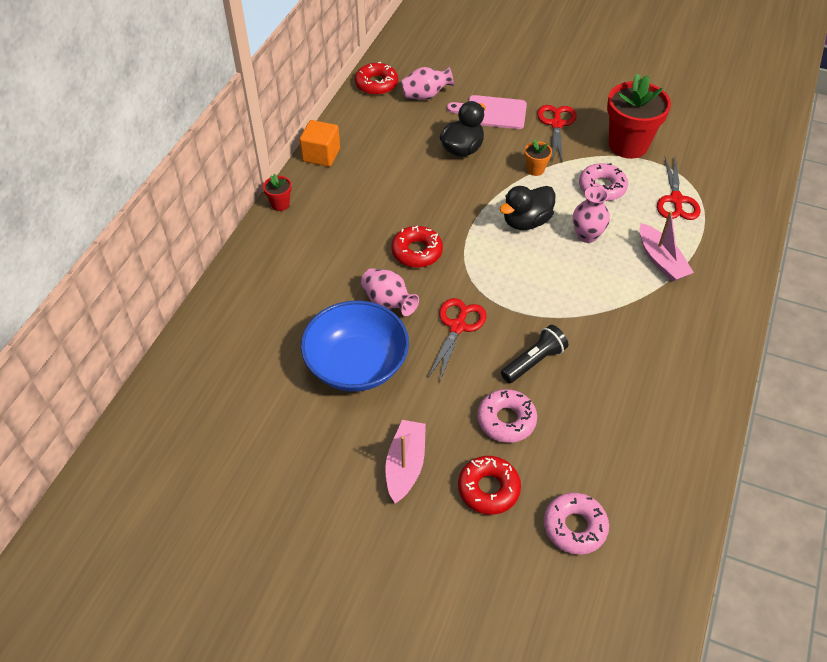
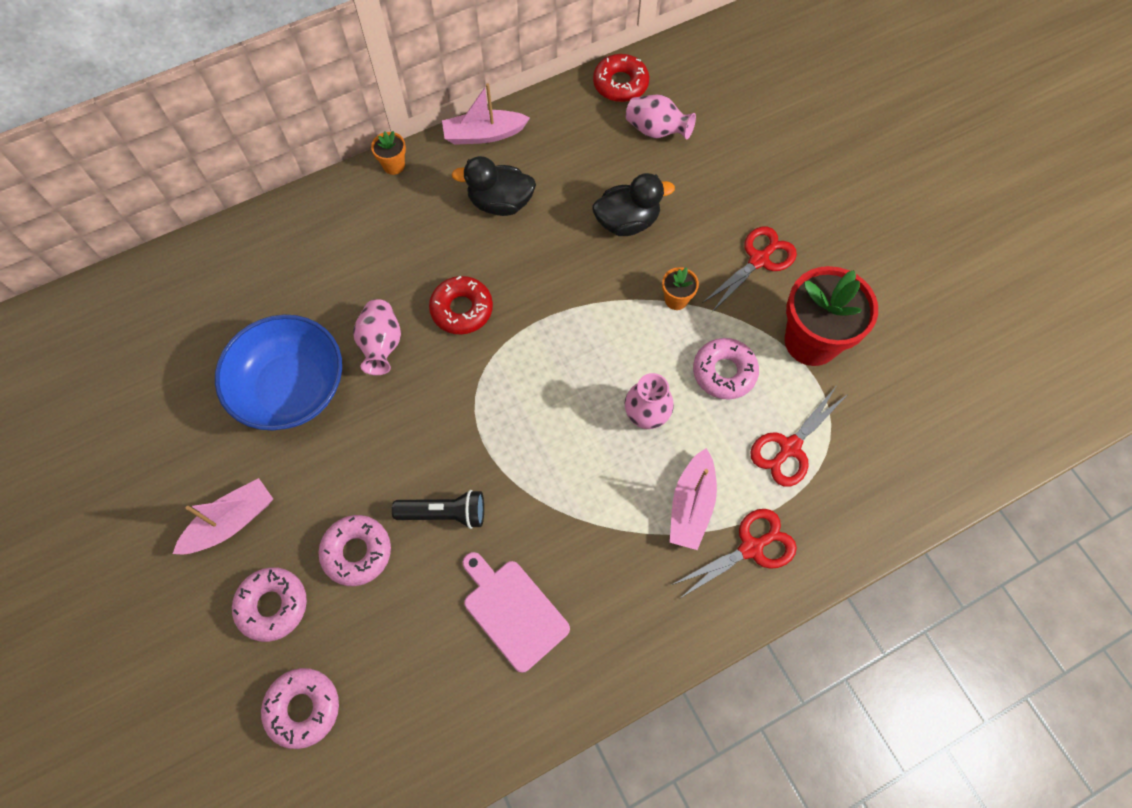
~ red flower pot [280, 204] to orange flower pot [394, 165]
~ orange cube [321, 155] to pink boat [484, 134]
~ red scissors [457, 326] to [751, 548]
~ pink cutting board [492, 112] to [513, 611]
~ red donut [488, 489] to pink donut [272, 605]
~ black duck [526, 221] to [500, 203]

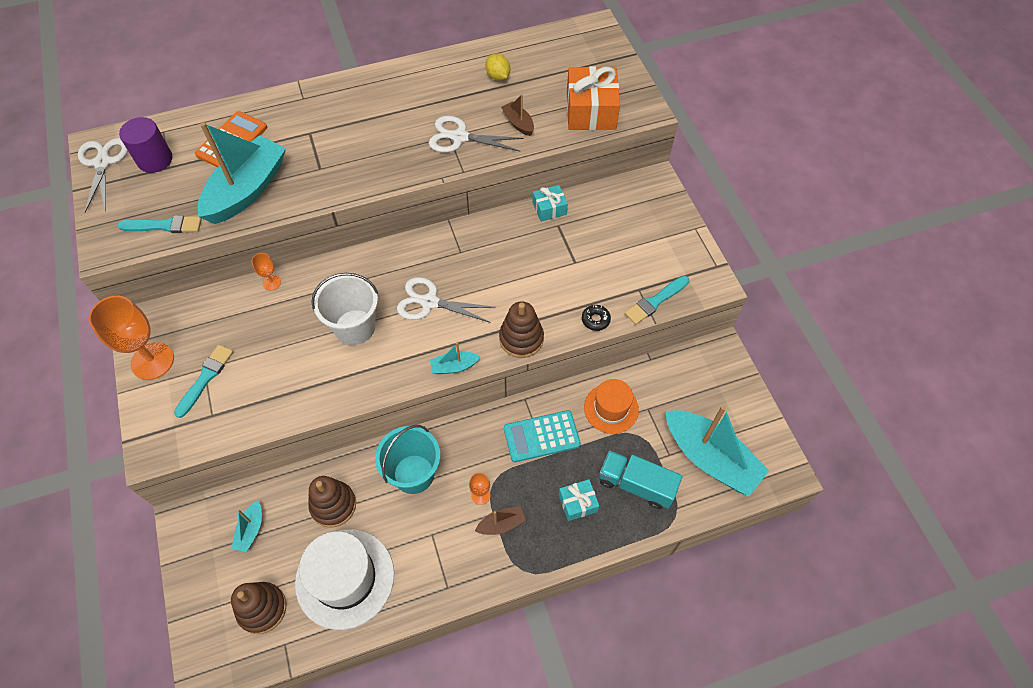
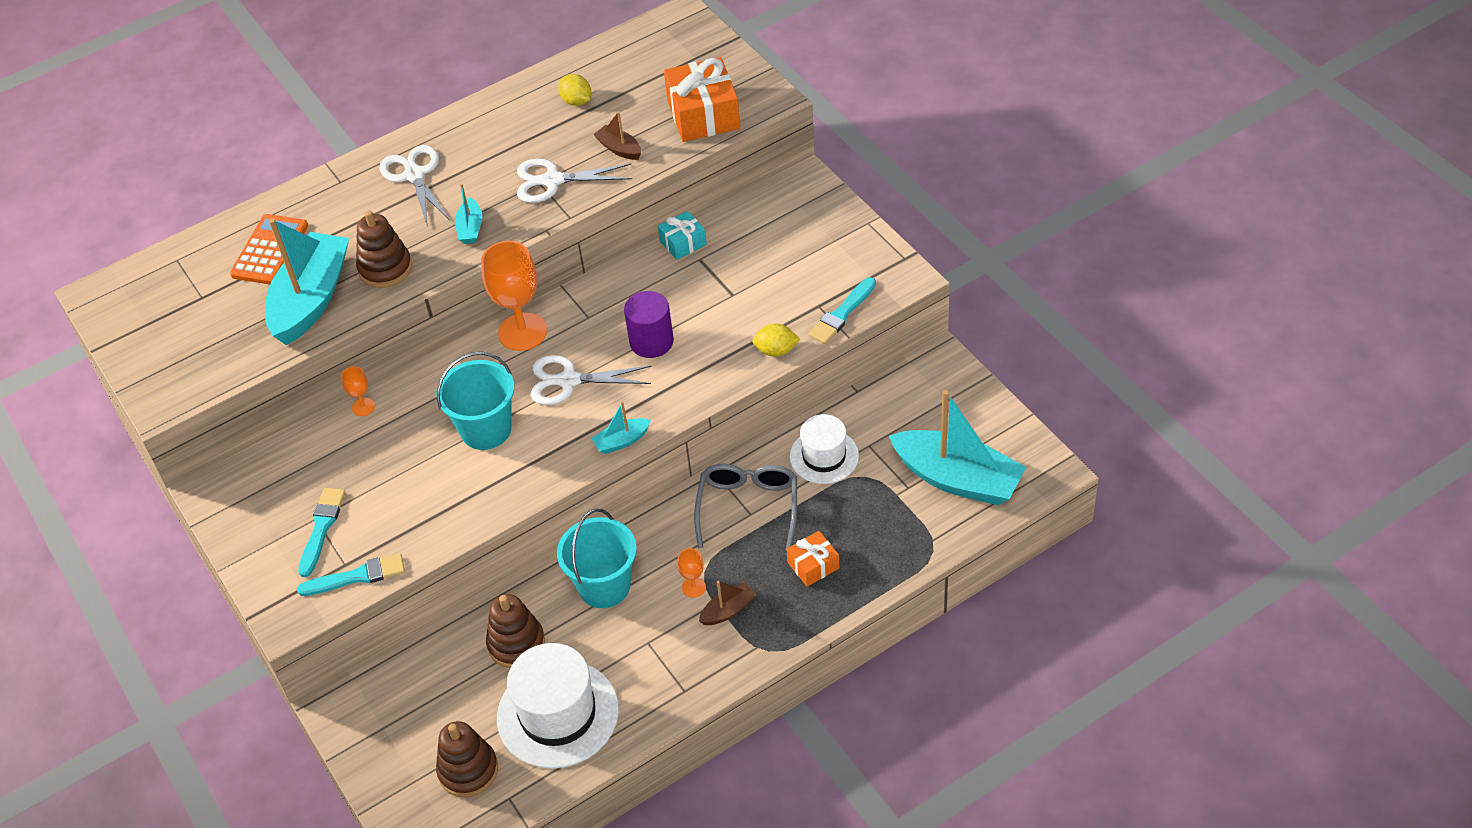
~ white scissors [103, 163] to [414, 175]
~ orange goblet [152, 361] to [522, 332]
~ turquoise brush [164, 226] to [357, 576]
~ purple cylinder [155, 160] to [651, 342]
~ turquoise boat [251, 530] to [470, 228]
~ white bucket [355, 327] to turquoise bucket [486, 429]
~ brown stacking toy [521, 339] to [385, 268]
~ turquoise calculator [541, 436] to grey glasses [748, 507]
~ turquoise gift [578, 503] to orange gift [813, 565]
~ black donut [595, 320] to yellow lemon [776, 351]
~ orange hat [611, 408] to white hat [824, 456]
- turquoise truck [636, 484]

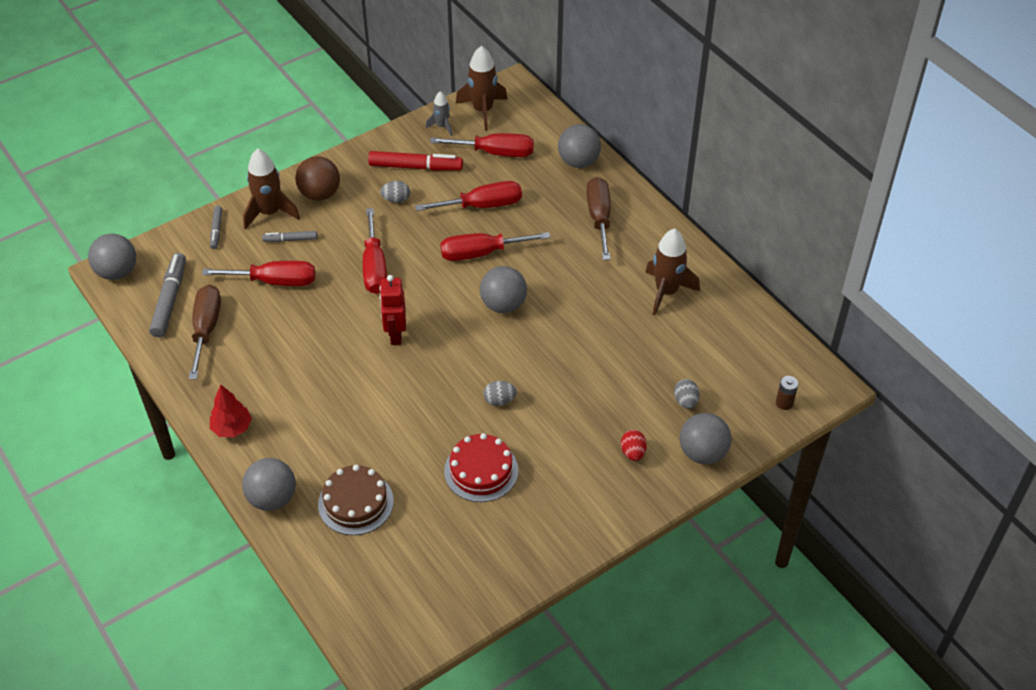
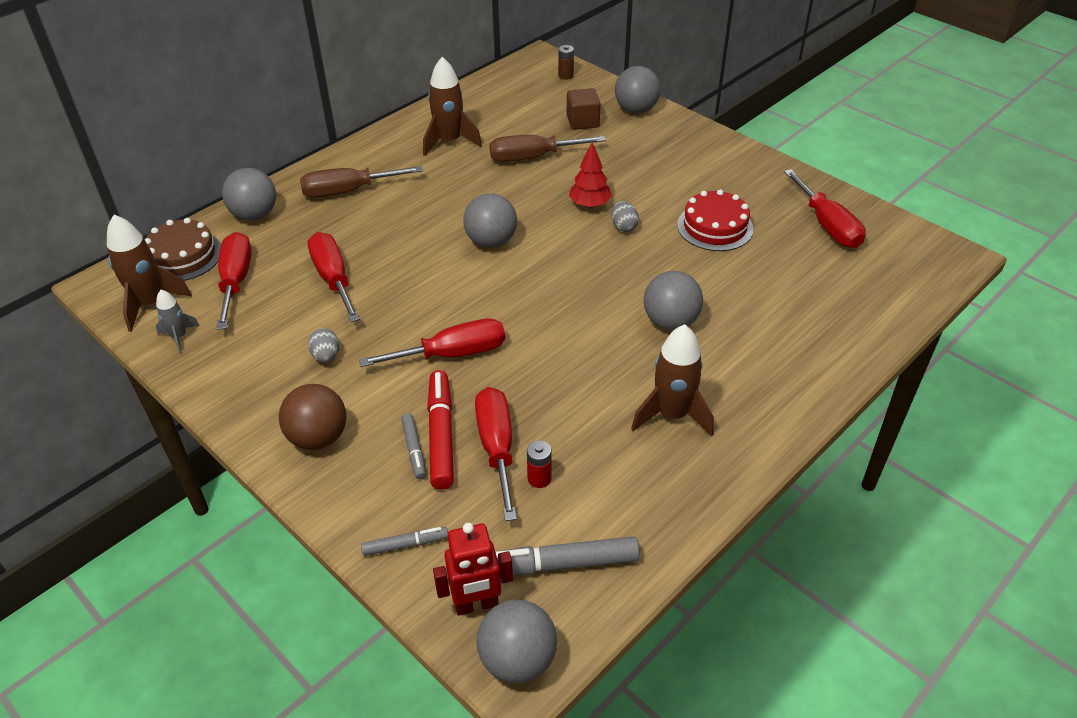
~ brown screwdriver [206, 329] to [532, 157]
~ red tree [232, 428] to [589, 204]
~ grey ball [272, 498] to [670, 321]
~ brown rocket [270, 212] to [672, 415]
~ brown cake [355, 502] to [182, 256]
~ red marker [415, 167] to [441, 435]
~ red robot [395, 334] to [476, 605]
~ red screwdriver [481, 253] to [827, 225]
- red egg [633, 452]
~ grey egg [685, 401] to brown cube [582, 121]
+ red battery [539, 478]

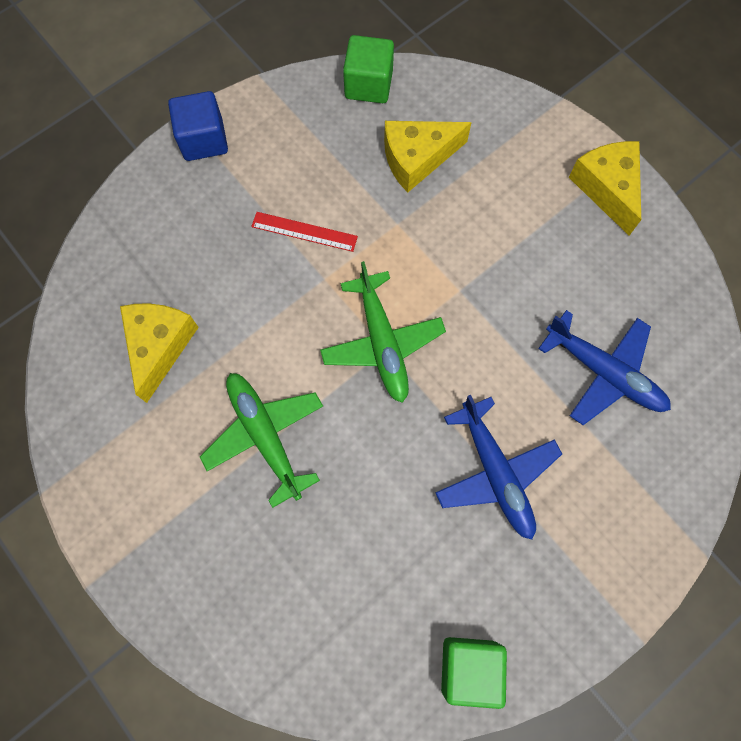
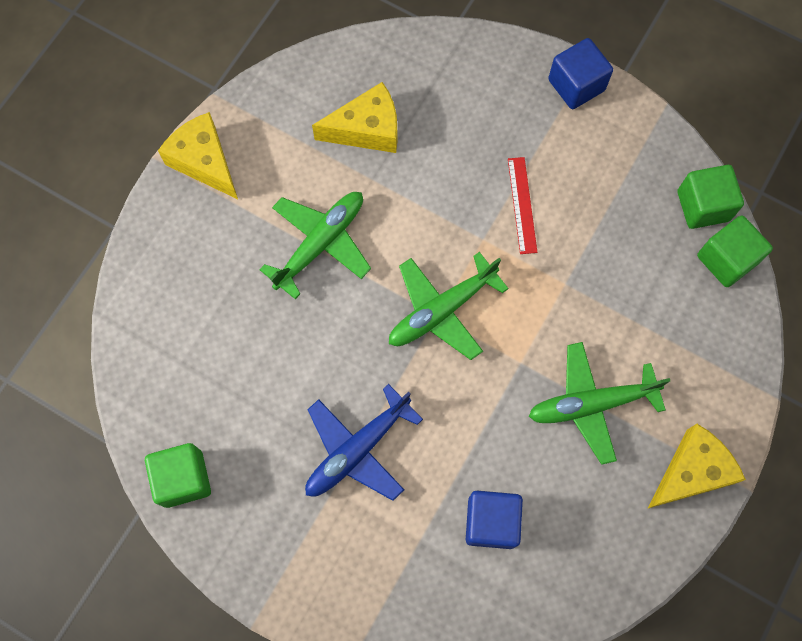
~ yellow cheese [417, 158] to [204, 161]
~ blue plane [603, 372] to blue cube [491, 522]
+ green plane [592, 404]
+ green cube [726, 259]

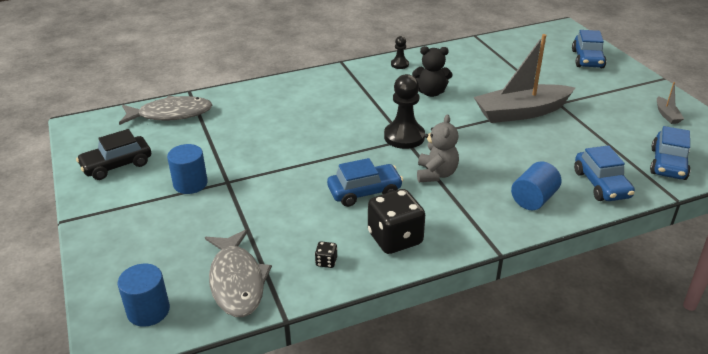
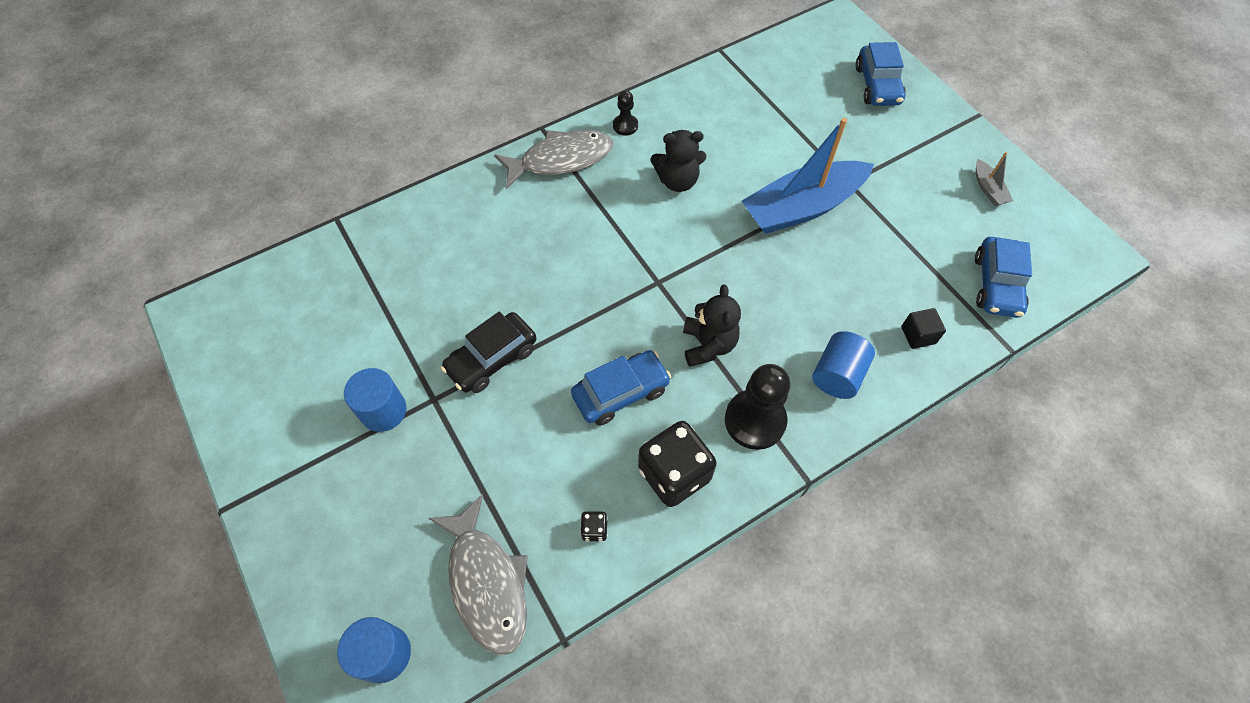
~ black car [117, 165] to [492, 359]
~ grey fish [171, 114] to [561, 160]
~ black pawn [404, 137] to [755, 420]
~ grey teddy bear [436, 174] to black teddy bear [708, 345]
~ grey boat [521, 112] to blue boat [802, 207]
~ blue car [601, 184] to black cube [918, 335]

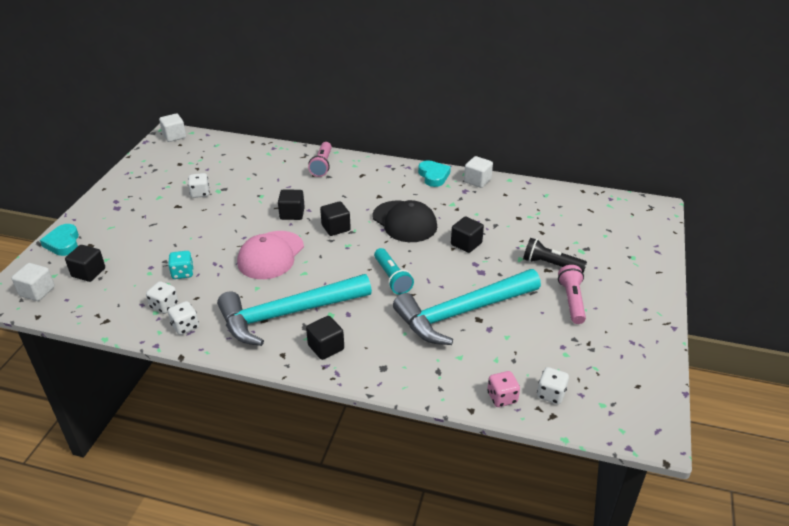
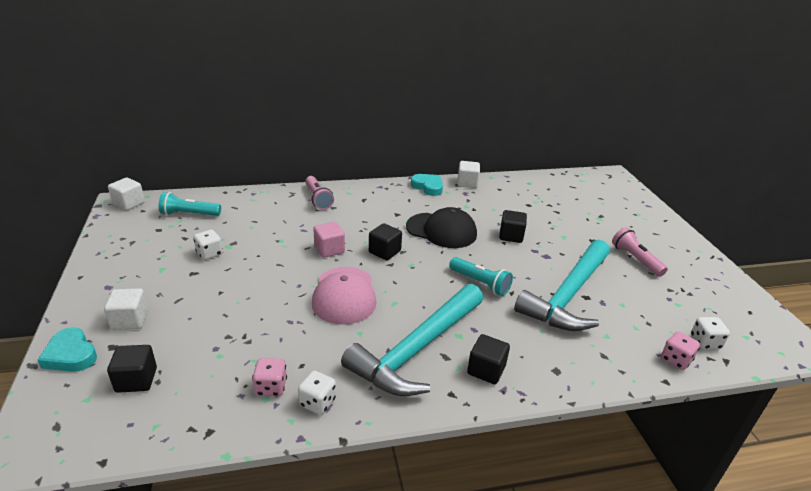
~ white cube [37, 291] to [130, 320]
~ white dice [164, 306] to pink dice [271, 387]
- turquoise dice [183, 273]
~ black cube [292, 214] to pink cube [329, 249]
- black flashlight [551, 265]
+ turquoise flashlight [189, 214]

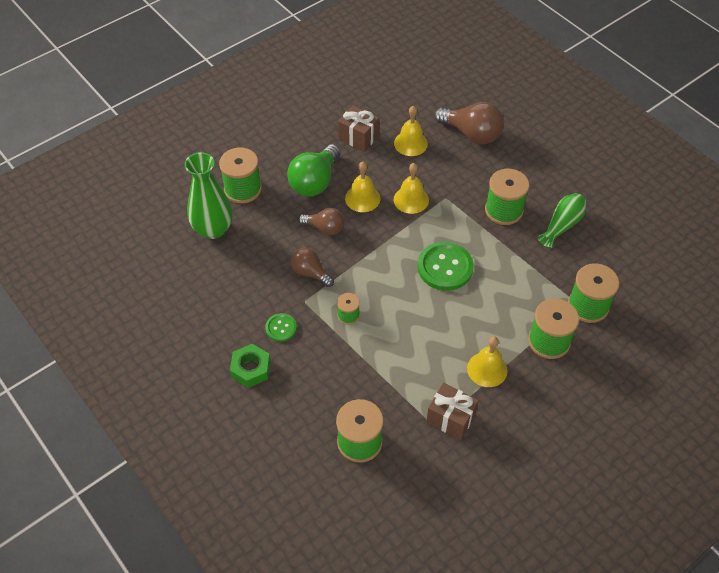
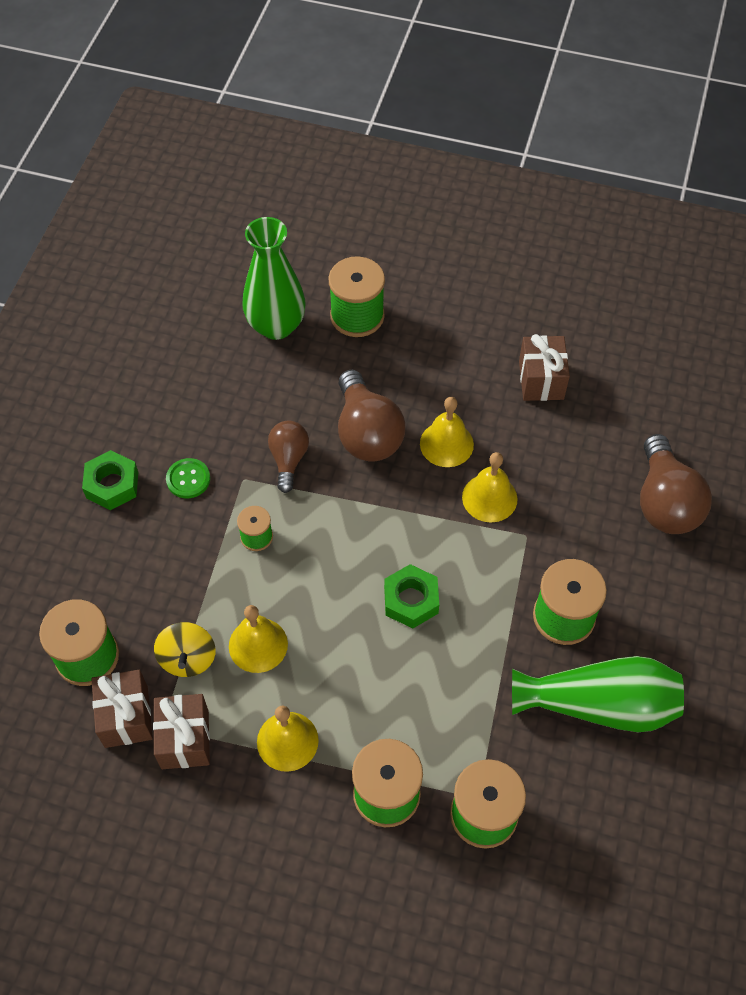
- green light bulb [315, 182]
~ brown light bulb [325, 228] = [367, 433] x1.64
~ yellow bell [410, 143] to [258, 645]
~ green button [445, 267] to green nut [411, 600]
~ green vase [562, 225] = [599, 704] x1.57
+ brown gift [126, 716]
+ yellow spinning top [188, 658]

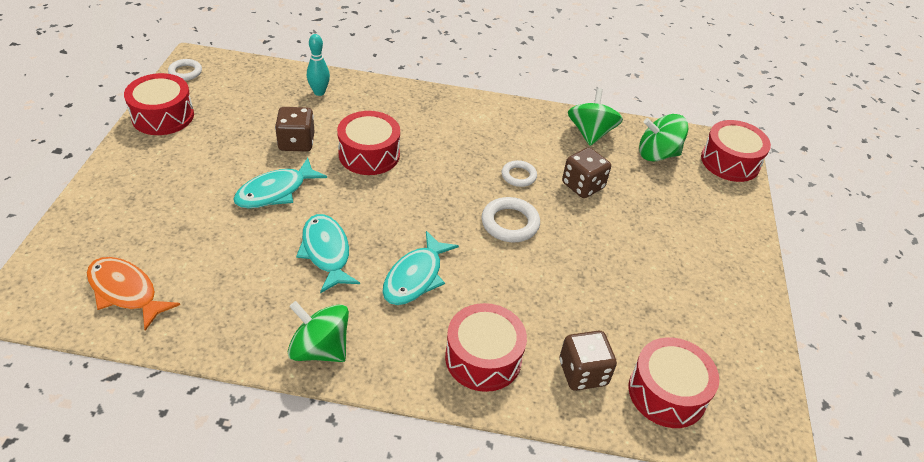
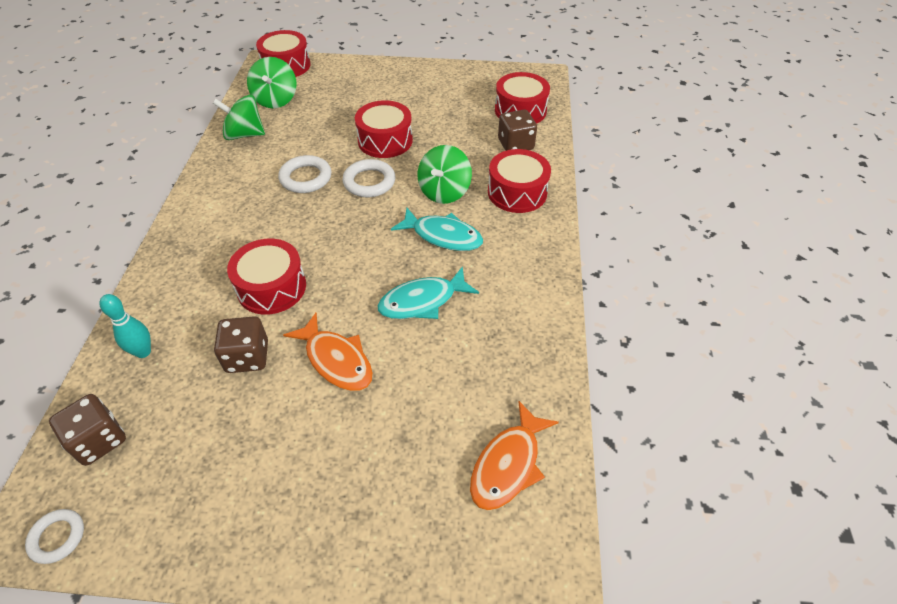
~ red drum [163, 116] to [385, 140]
~ turquoise fish [275, 192] to orange fish [336, 360]
~ green spinning top [320, 349] to [444, 191]
~ white ring [518, 176] = [306, 178] x1.54
~ brown dice [583, 186] to [99, 440]

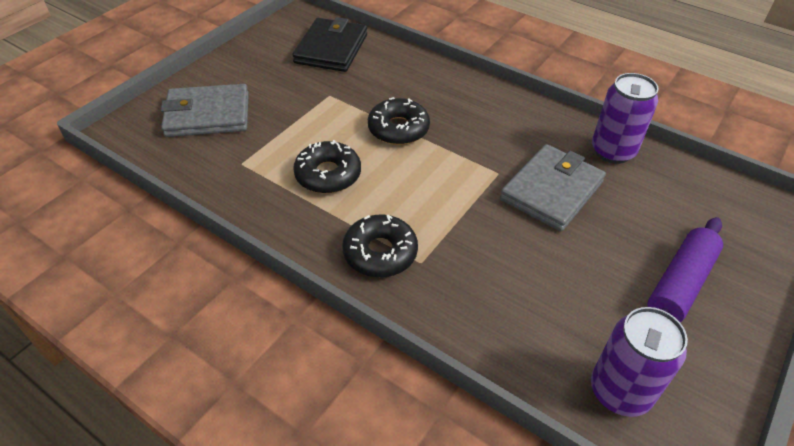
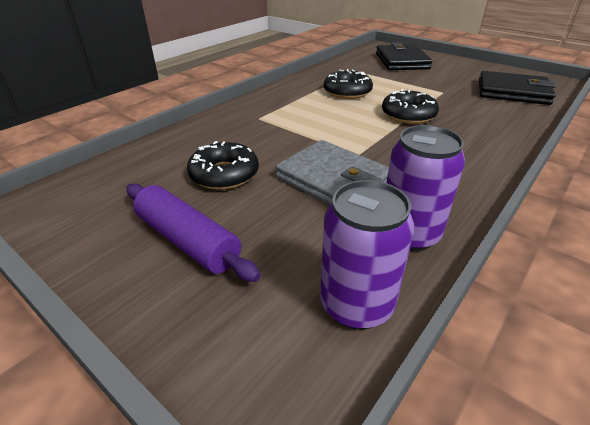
~ grey wallet [208, 115] to black wallet [401, 61]
~ black donut [380, 253] to [224, 174]
~ purple can [620, 391] to [356, 305]

